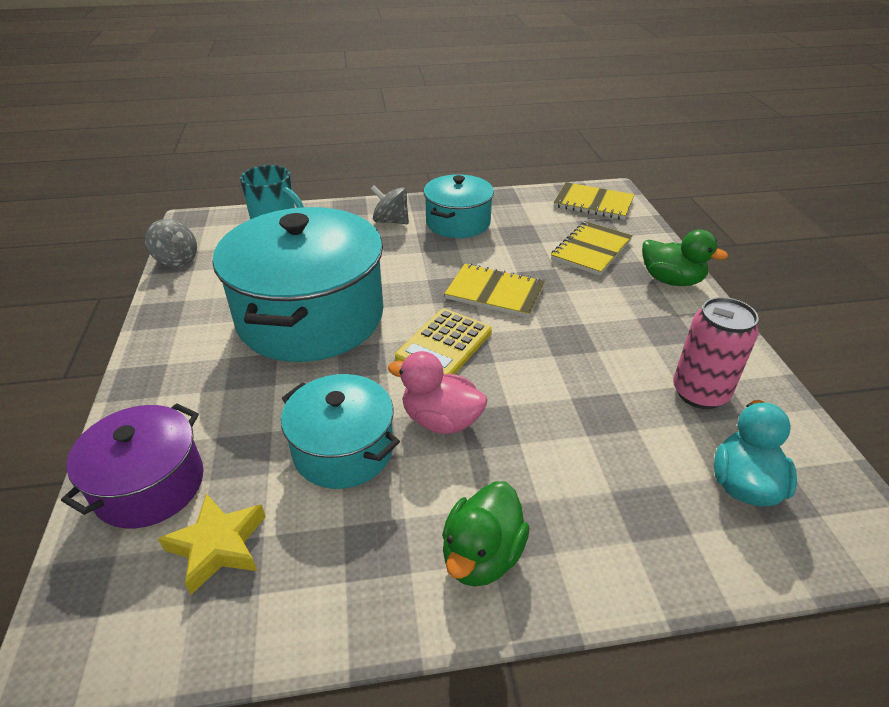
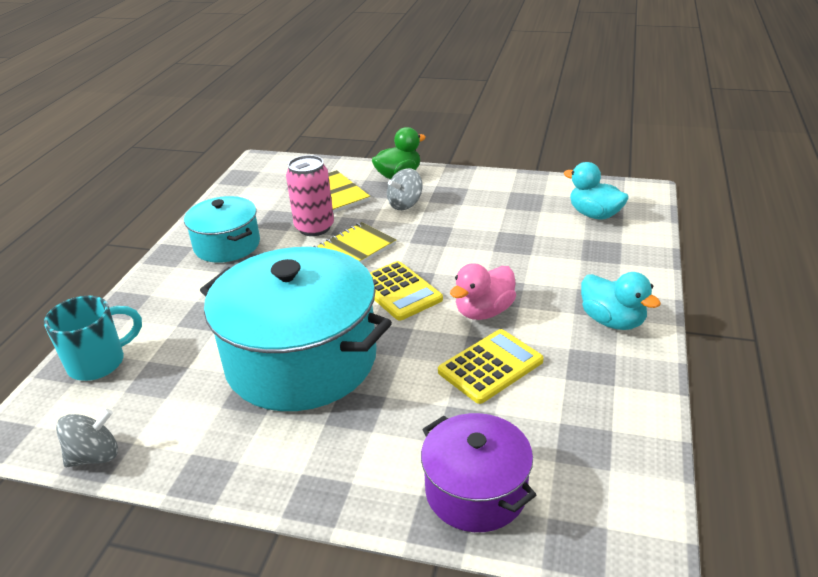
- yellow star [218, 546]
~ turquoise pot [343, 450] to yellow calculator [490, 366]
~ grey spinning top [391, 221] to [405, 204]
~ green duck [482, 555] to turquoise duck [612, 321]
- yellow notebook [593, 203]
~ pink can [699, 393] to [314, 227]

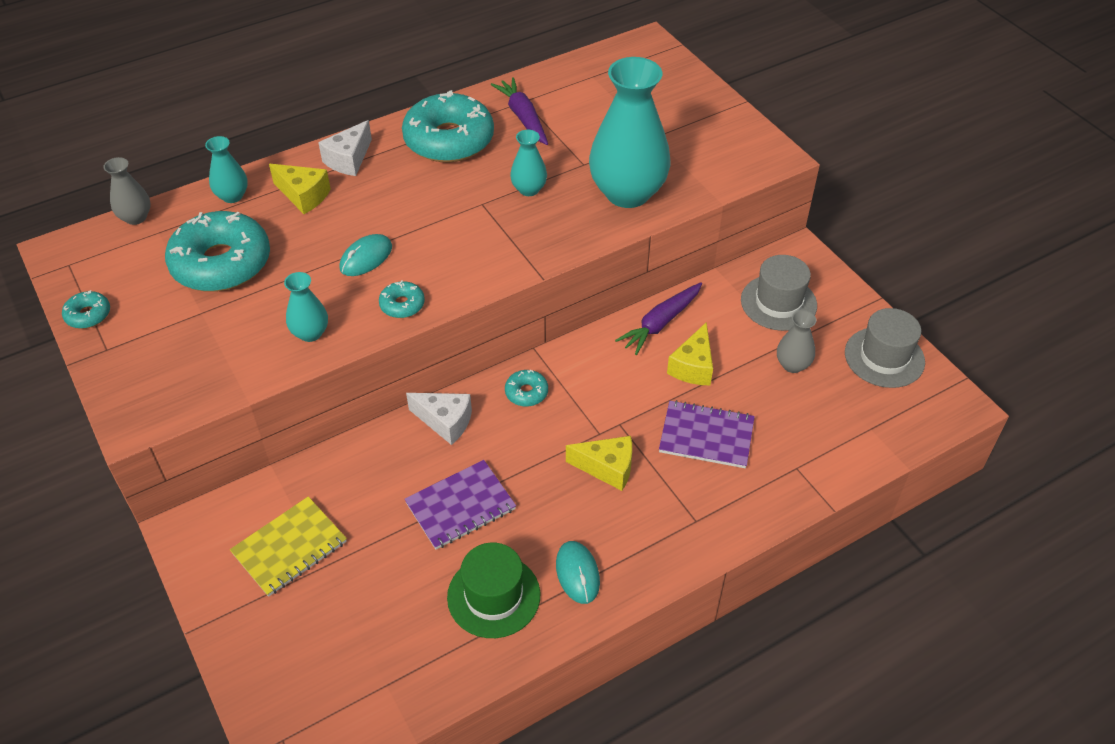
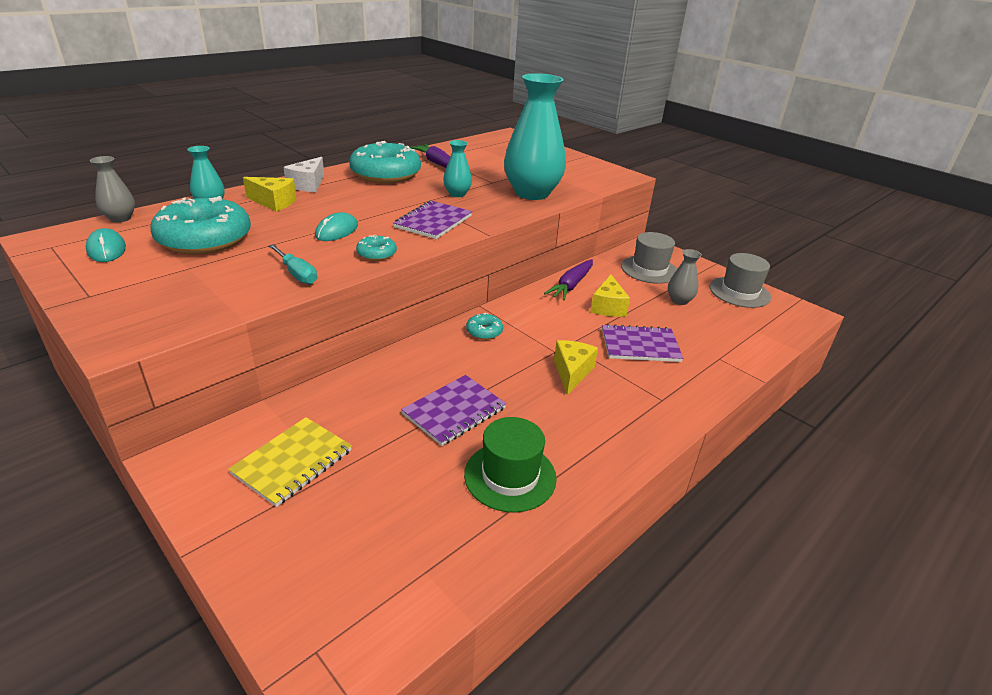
- turquoise donut [88, 315]
~ turquoise vase [310, 333] to turquoise screwdriver [297, 274]
- white cheese [445, 422]
~ turquoise mouse [577, 573] to [106, 249]
~ yellow cheese [607, 468] = [572, 372] 75 degrees counterclockwise
+ purple notebook [433, 222]

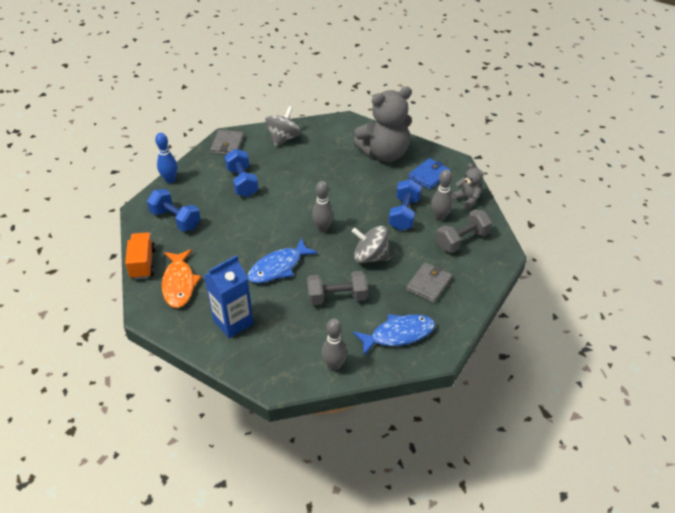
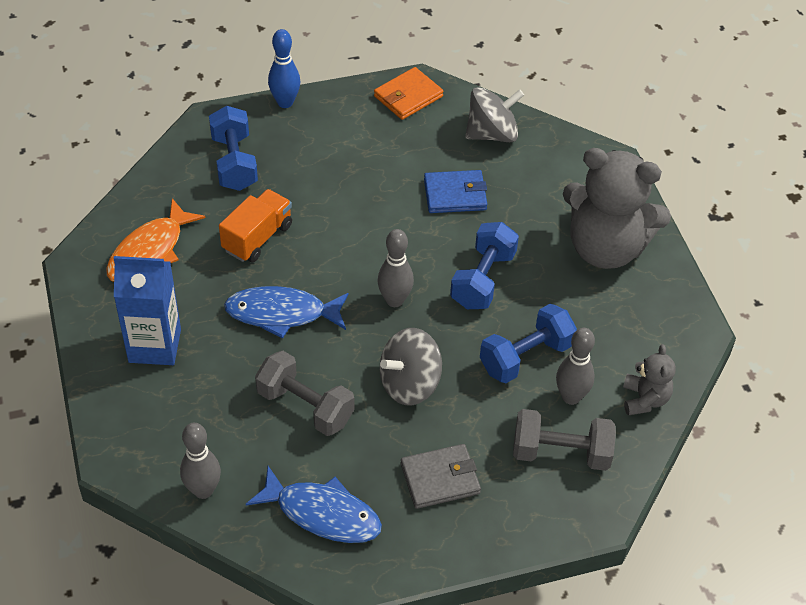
~ orange truck [143, 263] to [257, 237]
~ grey wallet [227, 144] to orange wallet [408, 96]
~ blue dumbbell [242, 182] to [482, 280]
~ grey spinning top [370, 257] = [409, 384] 90 degrees counterclockwise
~ blue wallet [429, 175] to [455, 195]

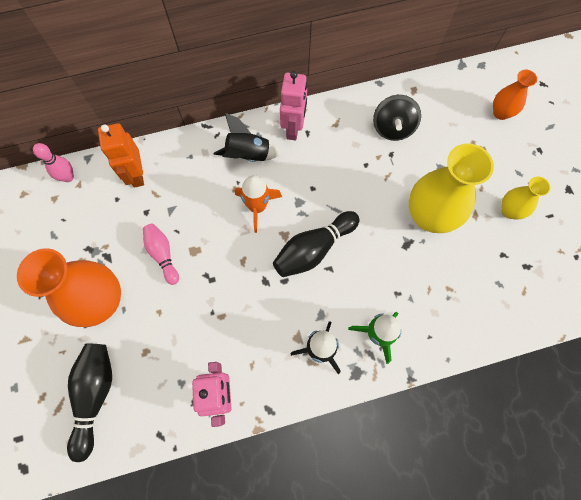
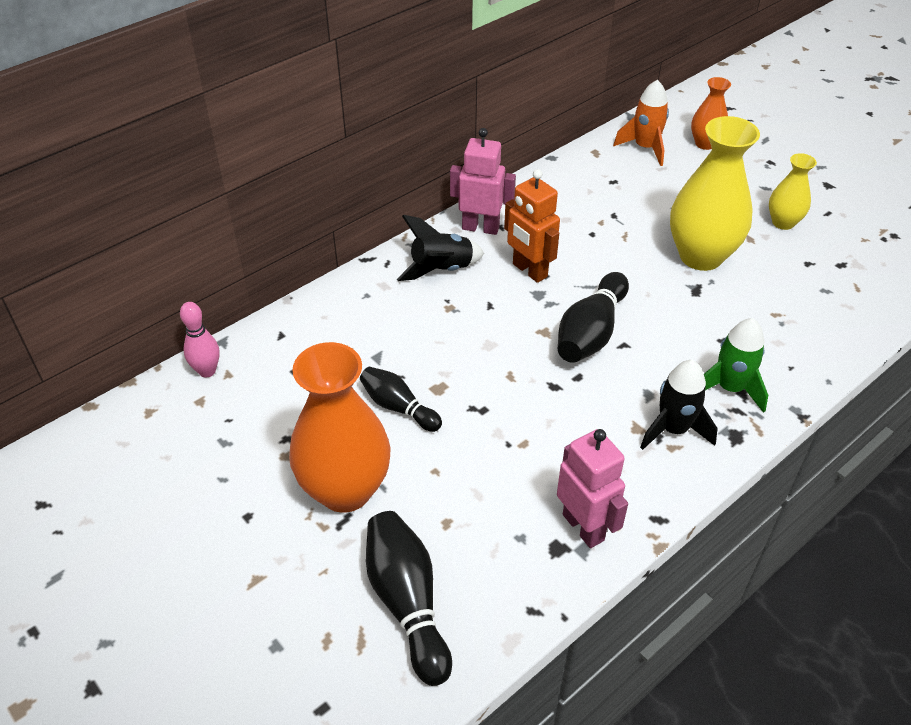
~ orange robot [136, 175] to [529, 271]
~ pink bowling pin [163, 254] to black bowling pin [398, 407]
~ orange rocket [257, 207] to [645, 148]
~ pink robot [293, 129] = [480, 228] 60 degrees counterclockwise
- black spinning top [392, 128]

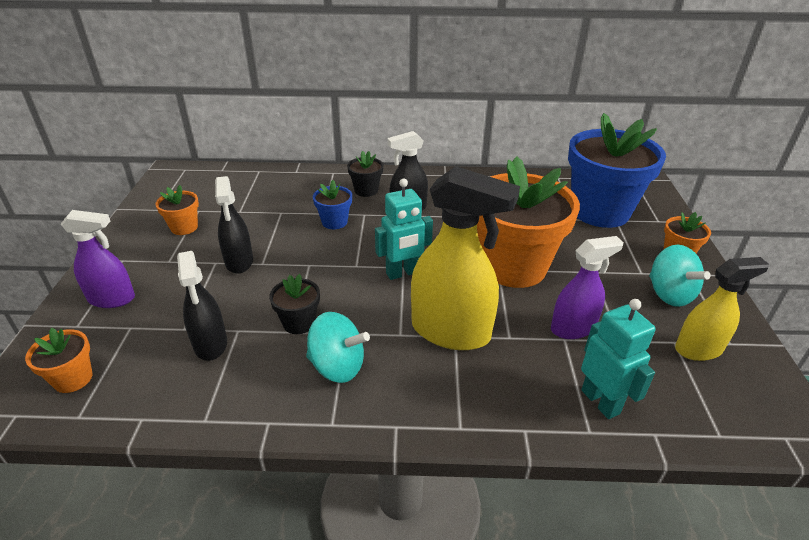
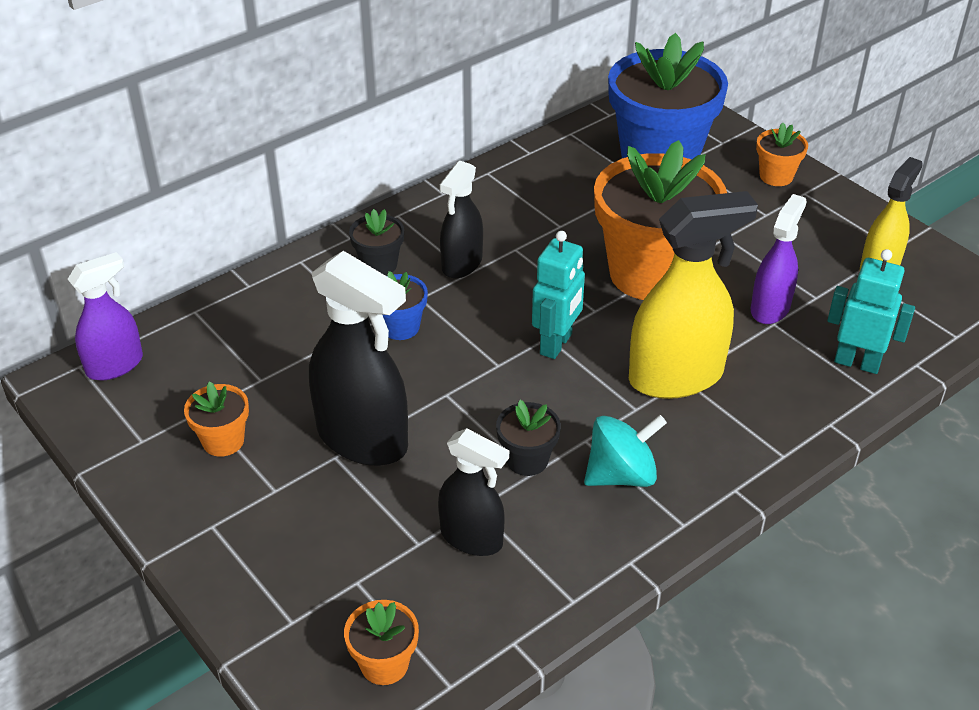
~ purple spray bottle [112, 299] to [115, 365]
~ black spray bottle [239, 262] = [363, 439] x1.65
- turquoise spinning top [669, 294]

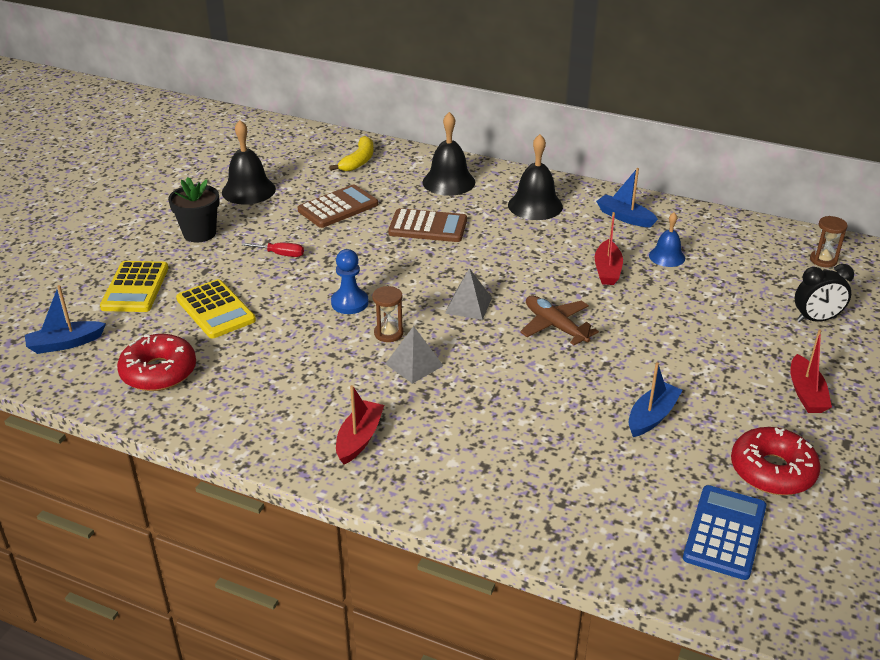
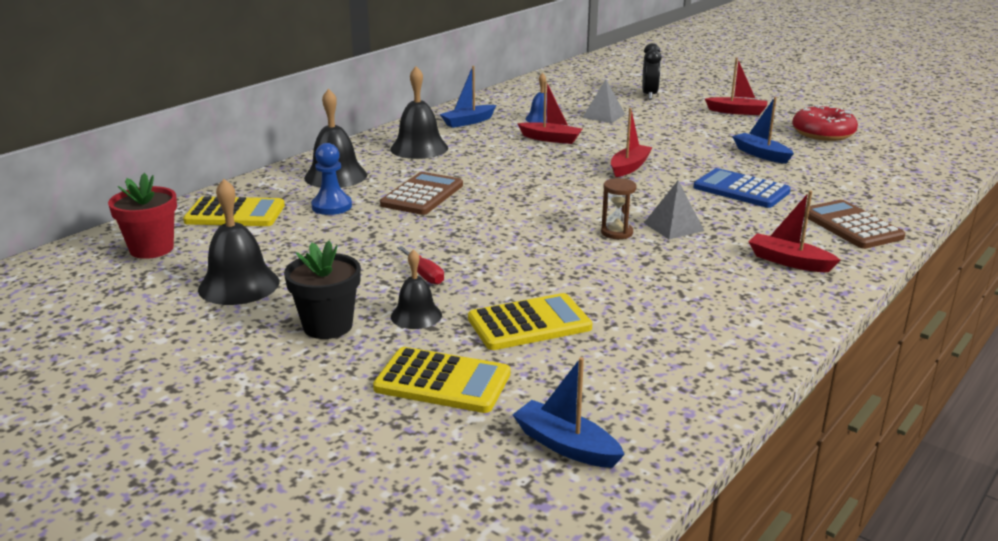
~ blue boat [65, 344] = [565, 445] 135 degrees clockwise
- red donut [159, 372]
~ red screwdriver [281, 254] = [424, 275] 120 degrees clockwise
~ brown calculator [338, 207] to [851, 226]
~ yellow banana [358, 161] to yellow calculator [235, 214]
~ blue pawn [349, 303] to [331, 206]
~ grey pyramid [468, 305] to [603, 116]
~ brown plane [555, 326] to red boat [629, 167]
~ blue calculator [724, 532] to [741, 190]
- brown hourglass [823, 260]
+ red flower pot [151, 249]
+ black bell [416, 315]

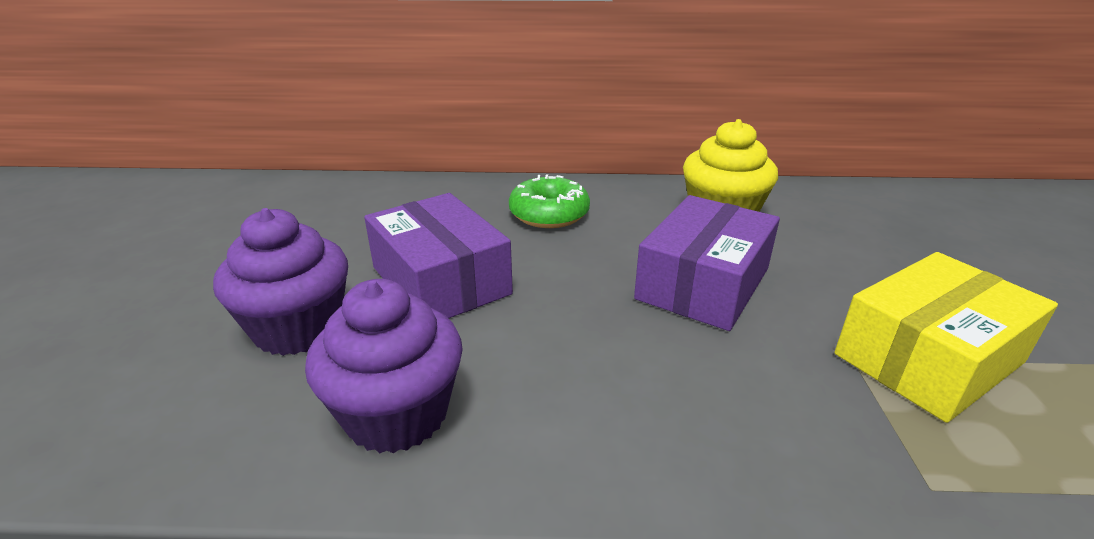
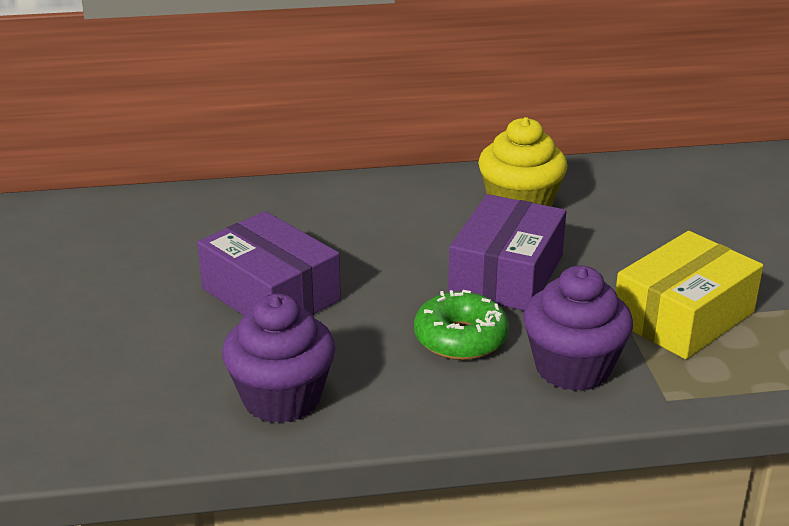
~ purple cupcake [298, 328] to [573, 368]
~ green donut [549, 214] to [460, 338]

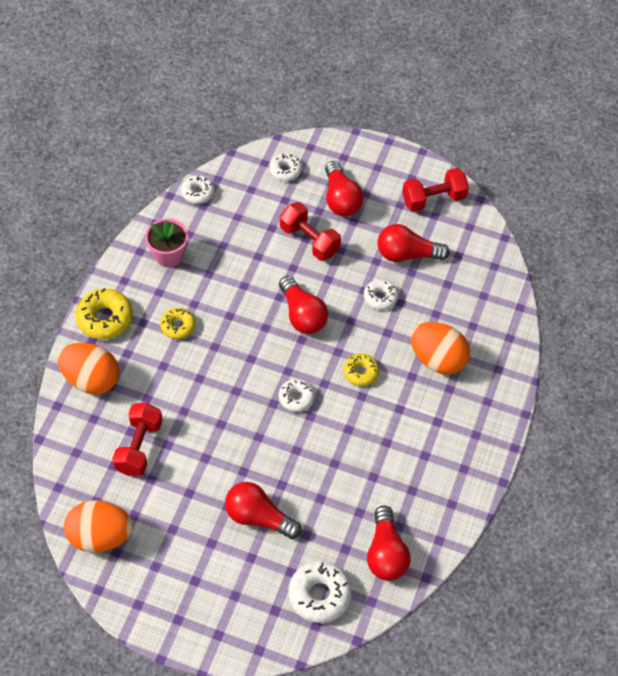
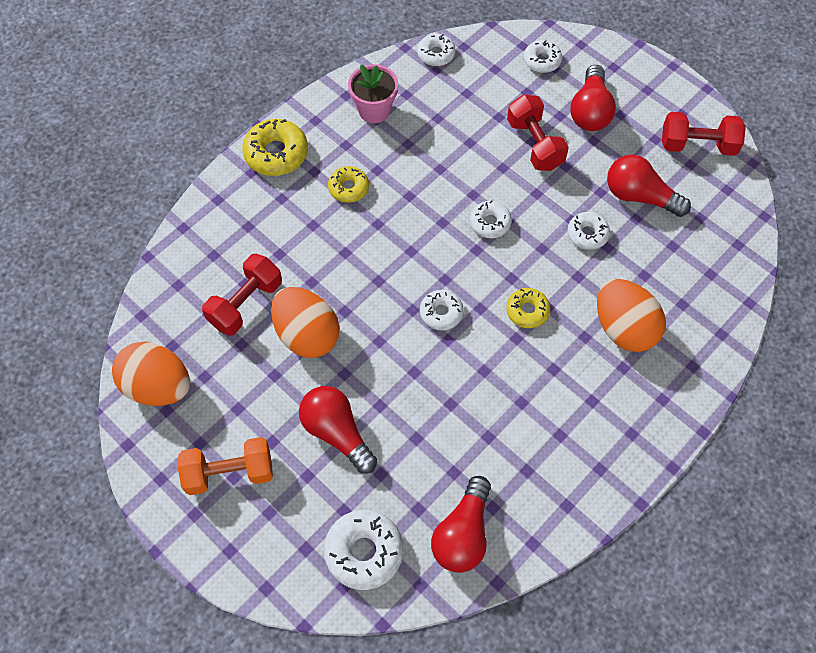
~ orange egg [91, 379] to [307, 335]
~ red light bulb [302, 315] to white donut [490, 223]
+ orange dumbbell [229, 473]

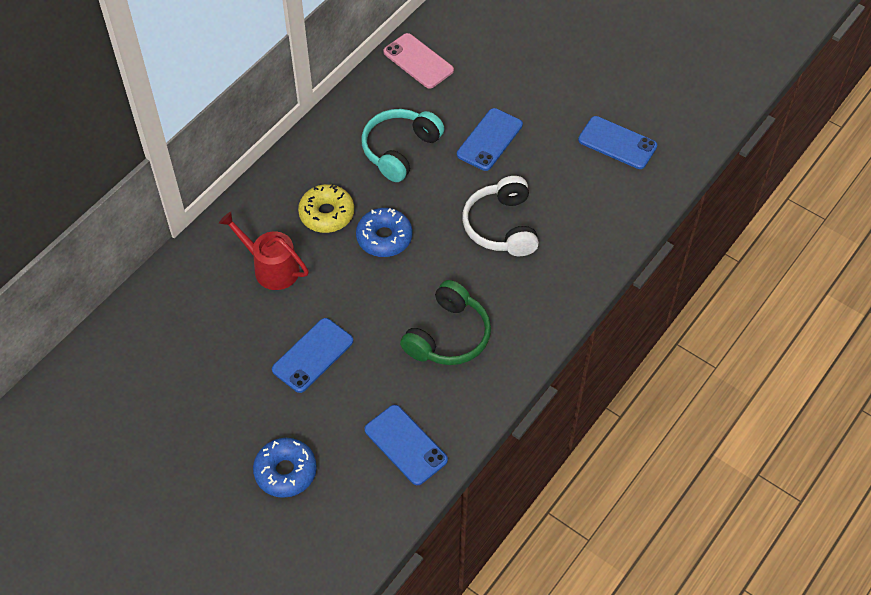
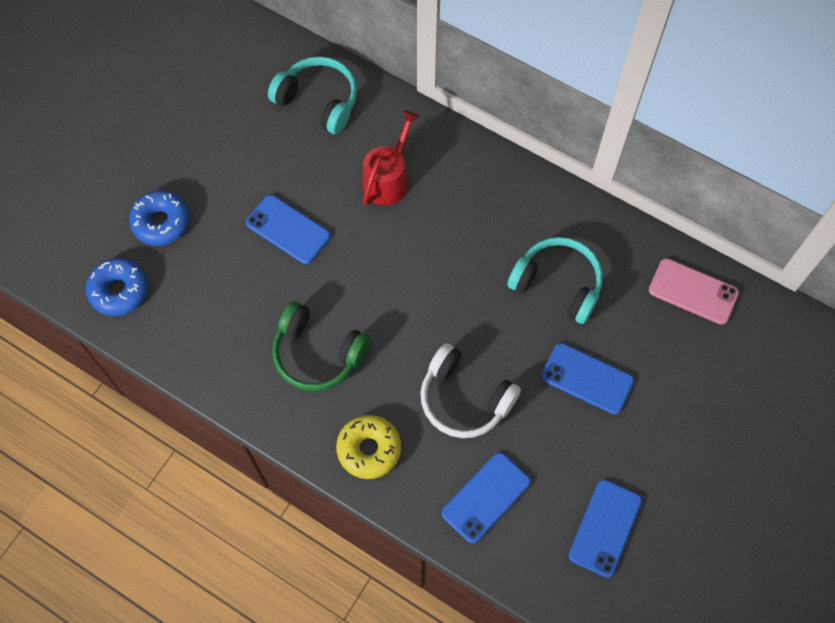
~ yellow donut [327, 214] to [369, 449]
~ blue donut [384, 238] to [119, 290]
~ blue phone [405, 445] to [486, 497]
~ pink phone [418, 61] = [693, 291] 75 degrees clockwise
~ white headphones [501, 226] = [464, 399] 135 degrees counterclockwise
+ turquoise headphones [318, 101]

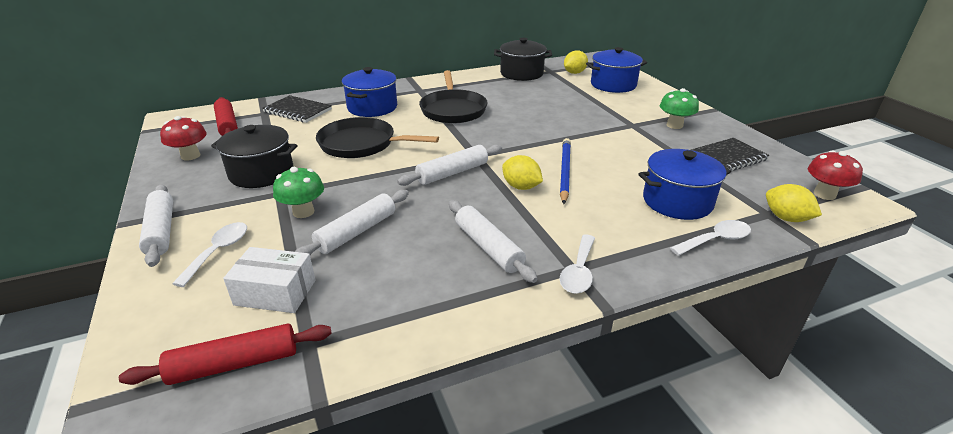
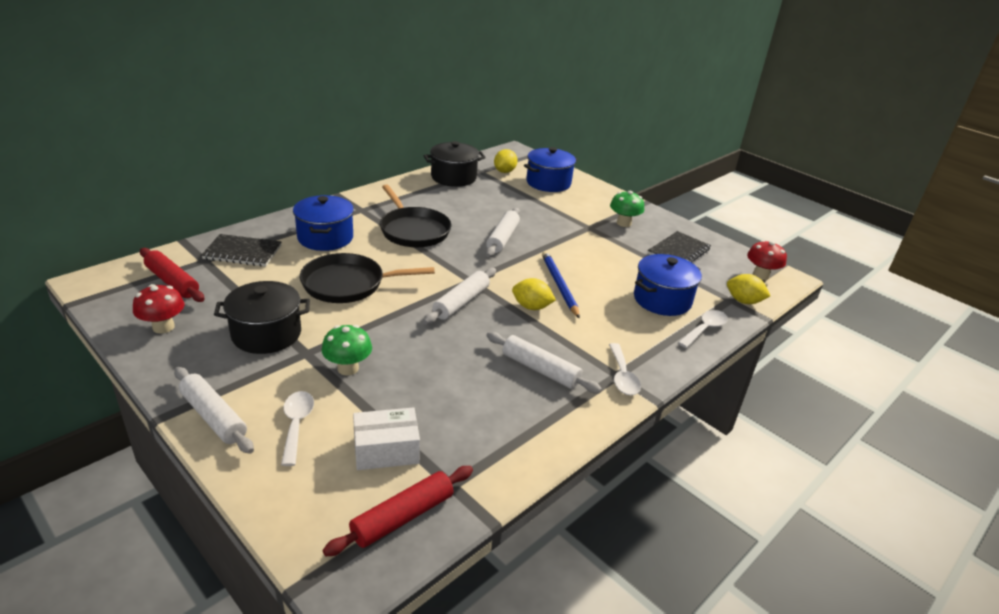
~ white rolling pin [357, 232] to [502, 238]

